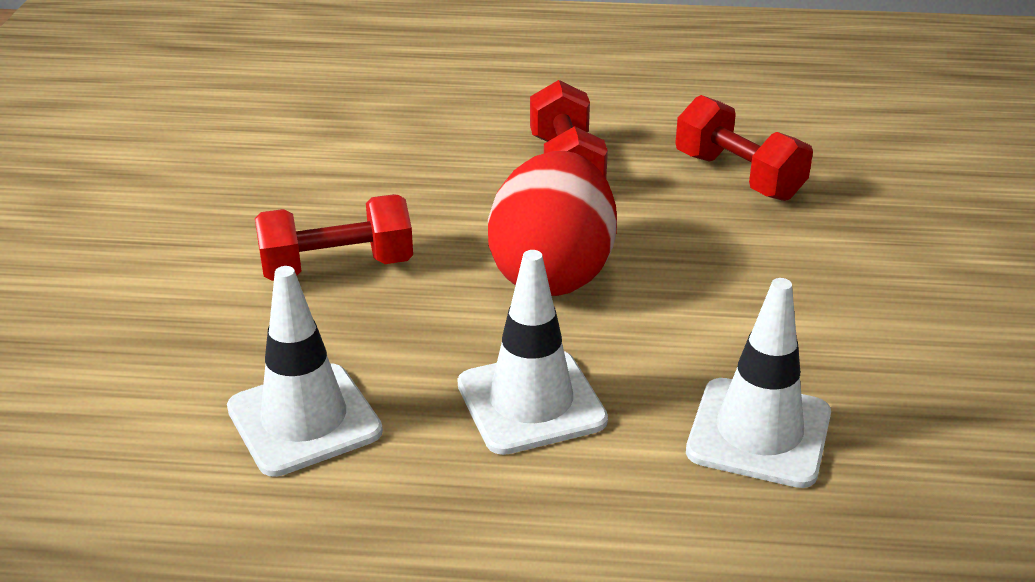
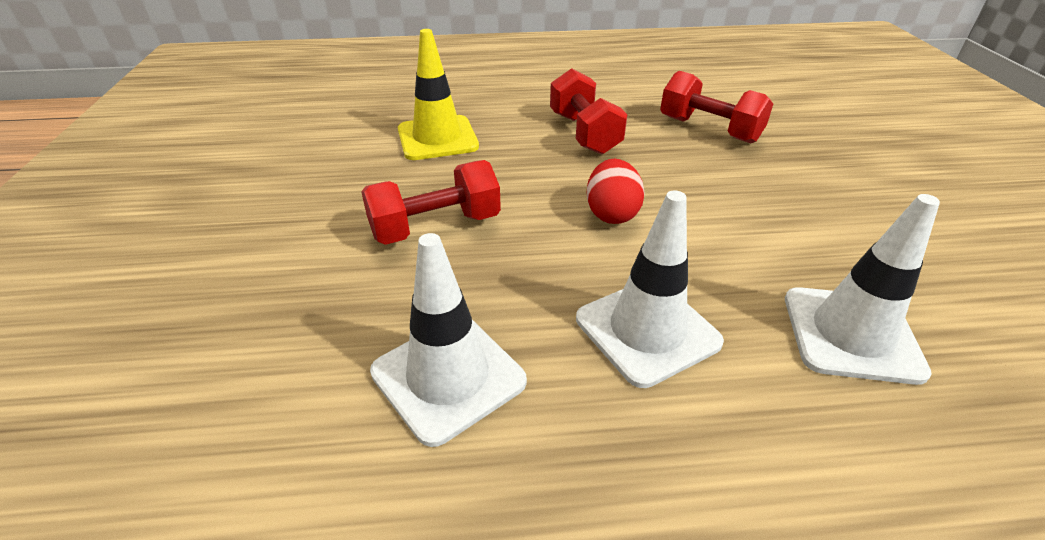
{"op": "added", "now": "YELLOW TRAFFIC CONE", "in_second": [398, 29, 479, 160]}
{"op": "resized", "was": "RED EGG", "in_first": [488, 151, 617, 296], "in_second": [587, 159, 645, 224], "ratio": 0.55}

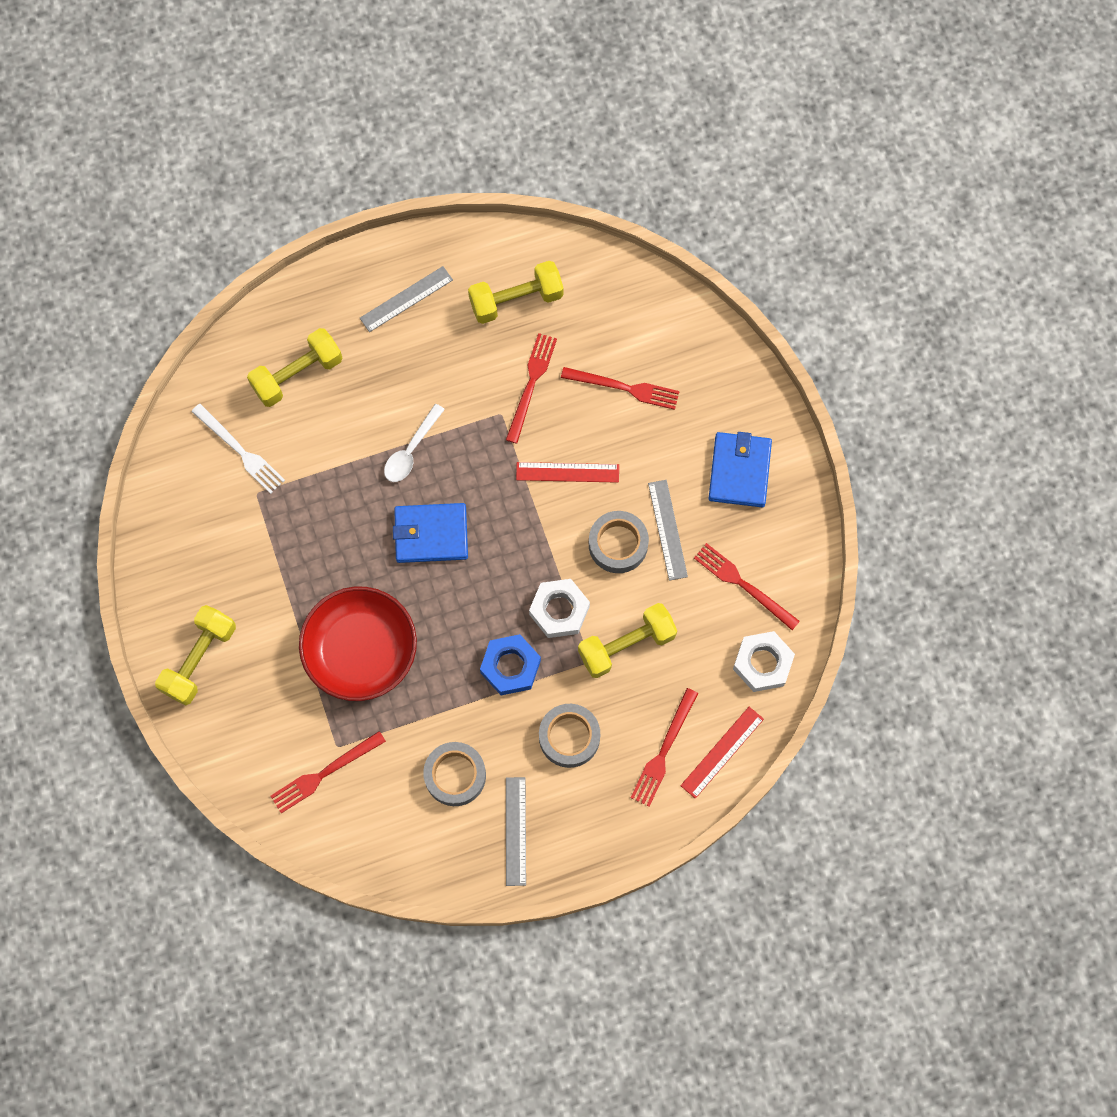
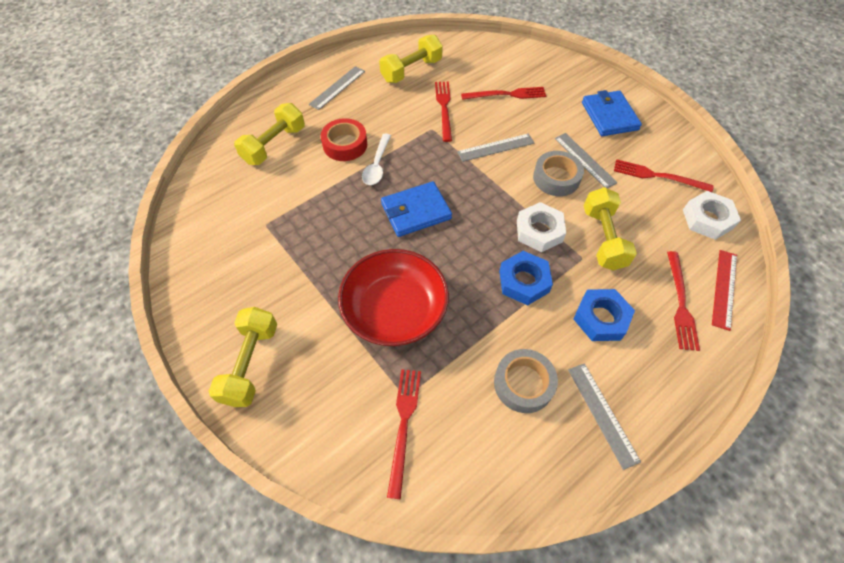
{"op": "removed", "was": "WHITE FORK", "in_first": [191, 404, 285, 494]}
{"op": "added", "now": "RED TAPE", "in_second": [321, 118, 367, 161]}
{"op": "replaced", "was": "GREY TAPE", "now": "BLUE NUT", "in_first": [539, 704, 600, 768], "in_second": [573, 289, 635, 341]}
{"op": "recoloured", "was": "RED RULER", "now": "GREY RULER", "in_first": [516, 462, 619, 483], "in_second": [457, 133, 534, 162]}
{"op": "turned", "was": "RED FORK", "in_first": [271, 731, 386, 813], "in_second": [387, 369, 421, 499], "clockwise": 150}
{"op": "turned", "was": "YELLOW DUMBBELL", "in_first": [578, 603, 677, 678], "in_second": [583, 187, 637, 271], "clockwise": -45}

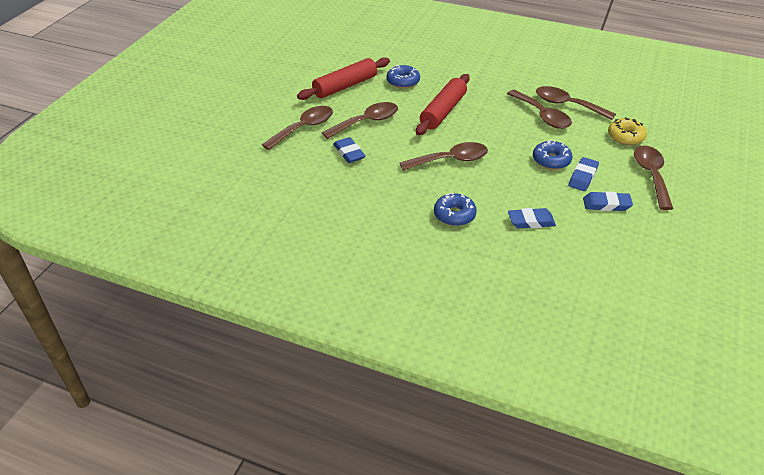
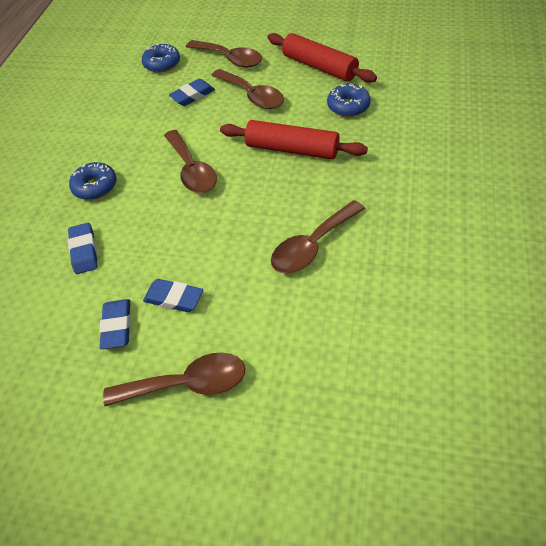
{"op": "removed", "was": "BROWN SPOON", "in_first": [536, 86, 616, 120]}
{"op": "removed", "was": "YELLOW DONUT", "in_first": [608, 117, 647, 145]}
{"op": "moved", "was": "BLUE DONUT", "in_first": [533, 140, 572, 170], "in_second": [142, 43, 180, 73]}

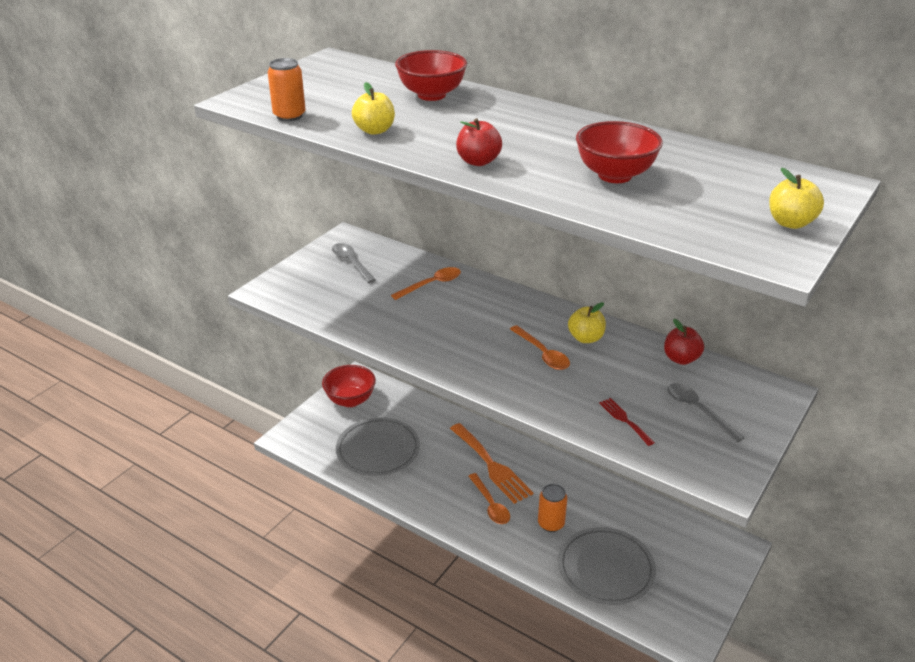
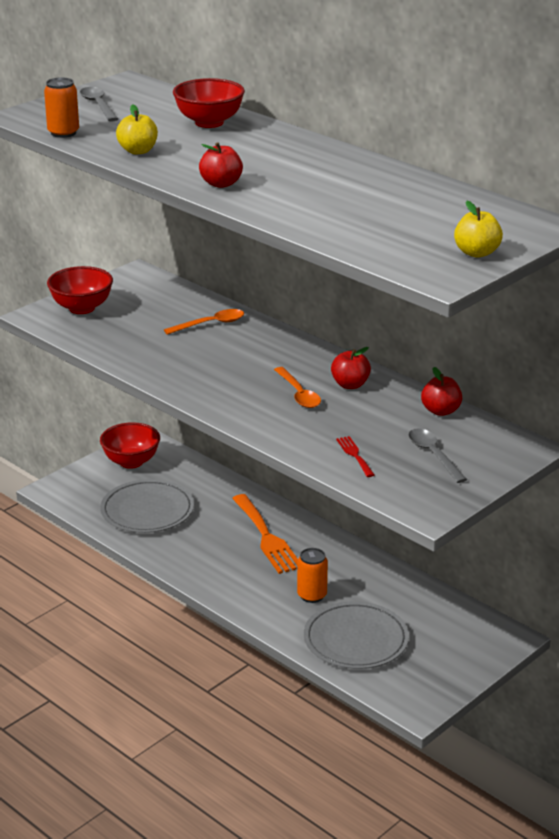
{"op": "removed", "was": "ORANGE SPOON", "in_first": [469, 473, 510, 524]}
{"op": "moved", "was": "GREY SPOON", "in_first": [332, 243, 376, 283], "in_second": [80, 87, 118, 122]}
{"op": "moved", "was": "RED BOWL", "in_first": [576, 121, 663, 183], "in_second": [47, 266, 113, 314]}
{"op": "recoloured", "was": "YELLOW APPLE", "now": "RED APPLE", "in_first": [568, 302, 606, 343], "in_second": [331, 347, 371, 389]}

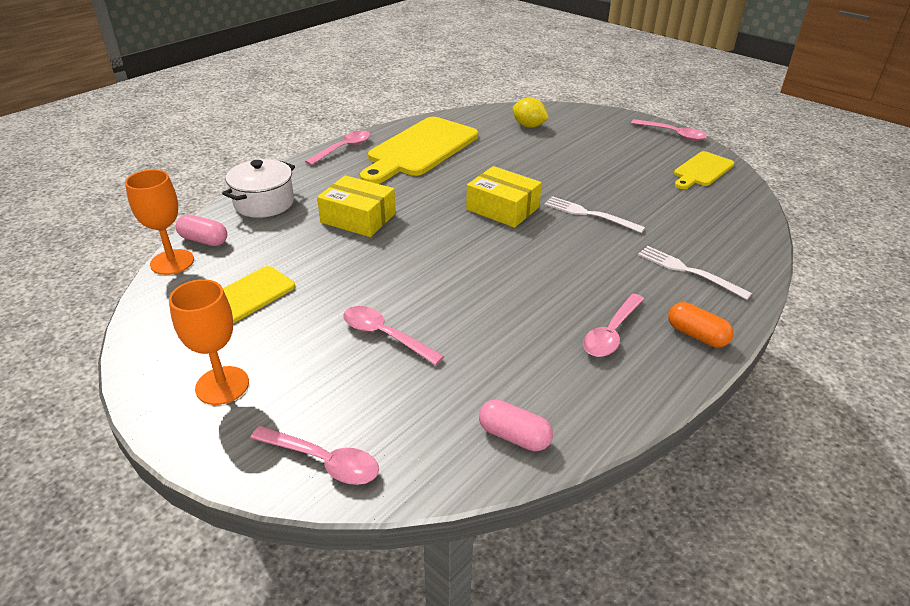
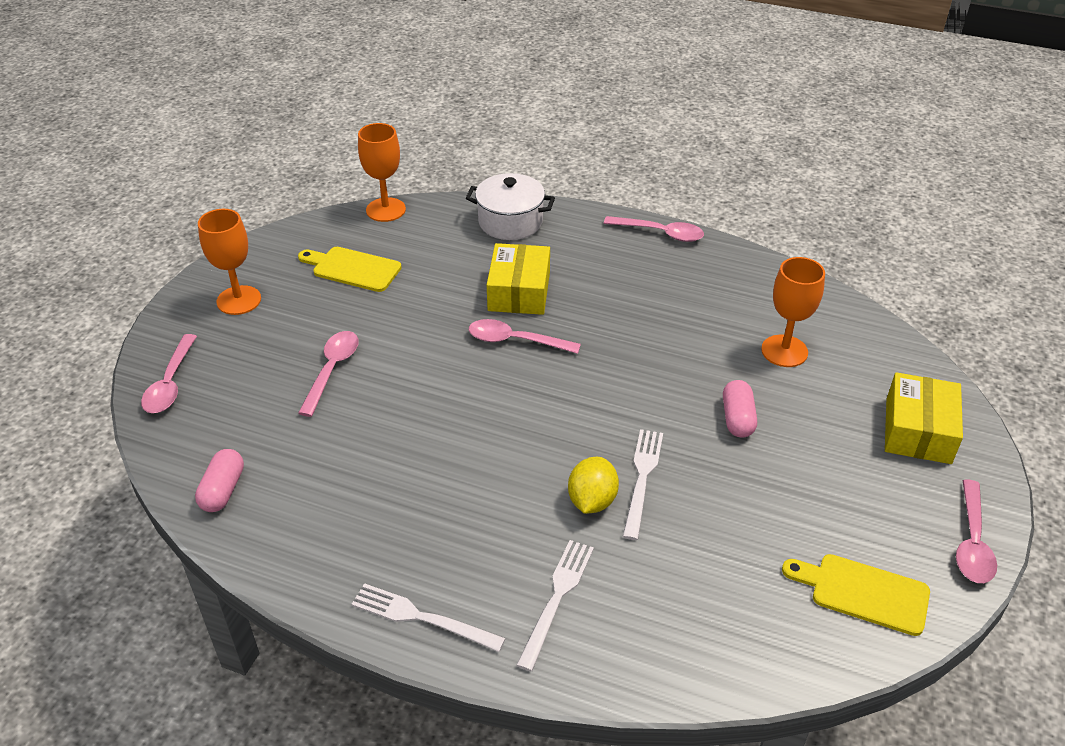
{"op": "removed", "was": "YELLOW CUTTING BOARD", "in_first": [360, 117, 478, 184]}
{"op": "added", "now": "ORANGE GOBLET", "in_second": [761, 257, 825, 367]}
{"op": "moved", "was": "PINK CAPSULE", "in_first": [176, 215, 227, 246], "in_second": [723, 380, 757, 438]}
{"op": "moved", "was": "YELLOW BOX", "in_first": [466, 166, 542, 228], "in_second": [885, 372, 963, 464]}
{"op": "moved", "was": "YELLOW LEMON", "in_first": [512, 98, 549, 128], "in_second": [568, 457, 619, 514]}
{"op": "moved", "was": "PINK SPOON", "in_first": [583, 294, 644, 357], "in_second": [469, 319, 581, 354]}
{"op": "replaced", "was": "ORANGE CAPSULE", "now": "WHITE FORK", "in_first": [668, 302, 734, 348], "in_second": [351, 583, 506, 652]}

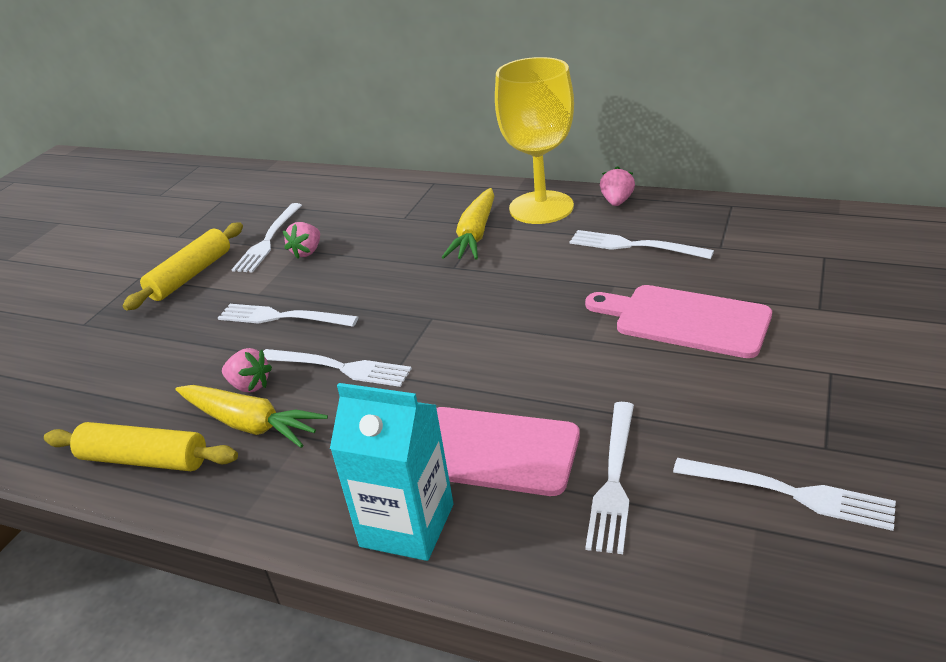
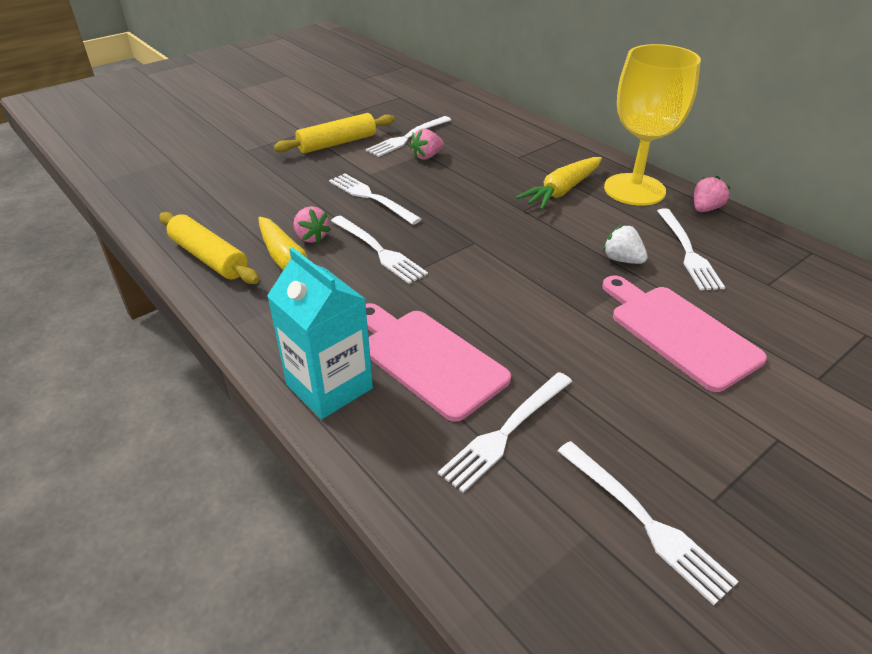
{"op": "added", "now": "WHITE STRAWBERRY", "in_second": [603, 225, 648, 264]}
{"op": "turned", "was": "WHITE FORK", "in_first": [570, 230, 714, 259], "in_second": [657, 208, 725, 290], "clockwise": -150}

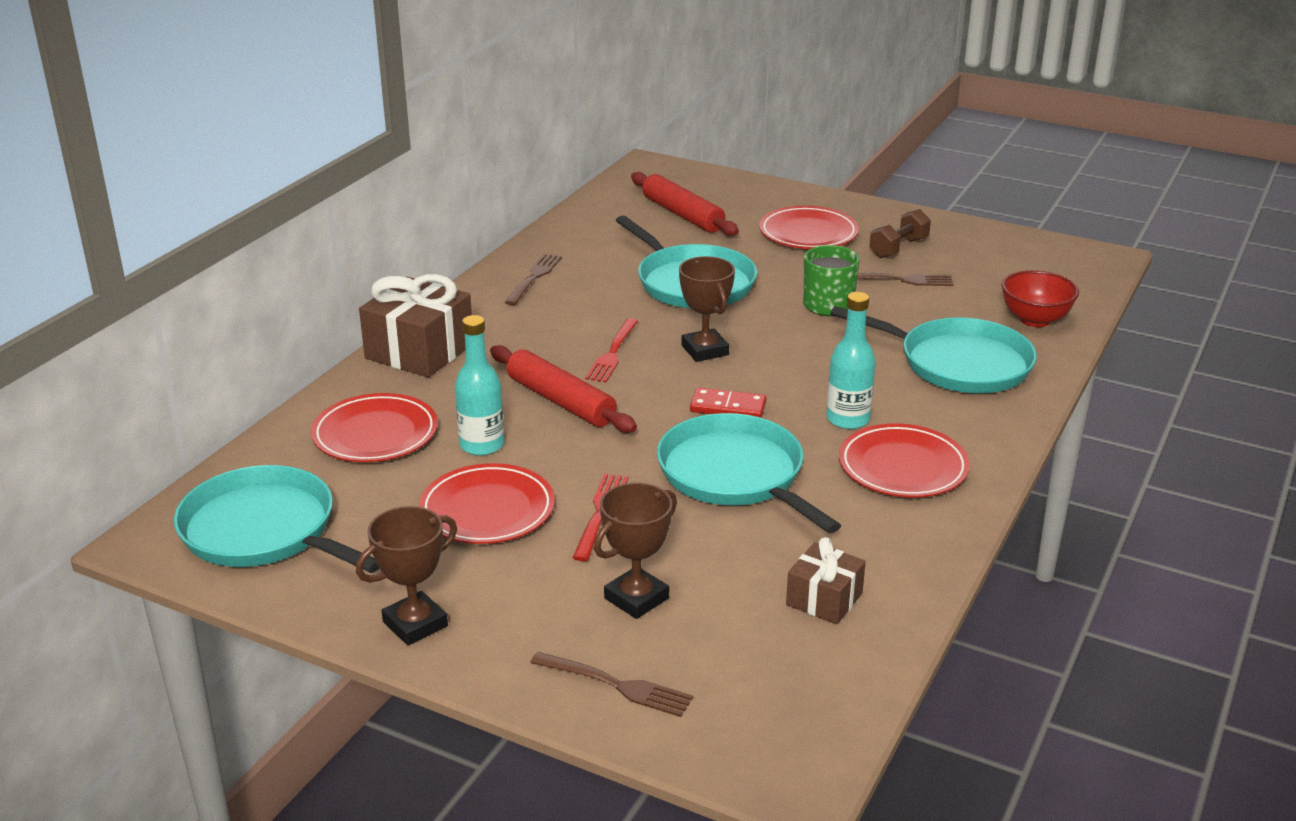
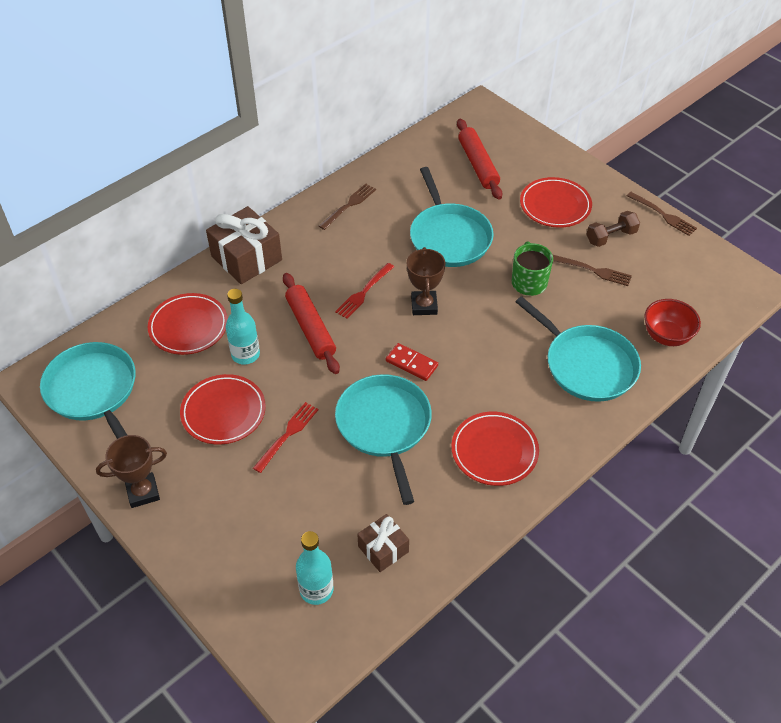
{"op": "removed", "was": "BROWN TROPHY", "in_first": [594, 483, 677, 619]}
{"op": "moved", "was": "BROWN FORK", "in_first": [530, 652, 693, 717], "in_second": [627, 192, 697, 236]}
{"op": "moved", "was": "TURQUOISE BOTTLE", "in_first": [826, 292, 875, 429], "in_second": [296, 531, 333, 605]}

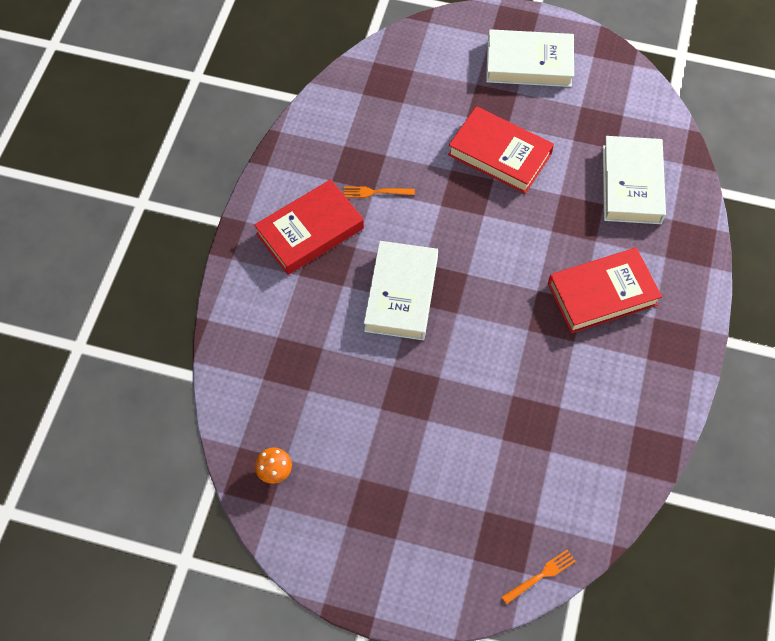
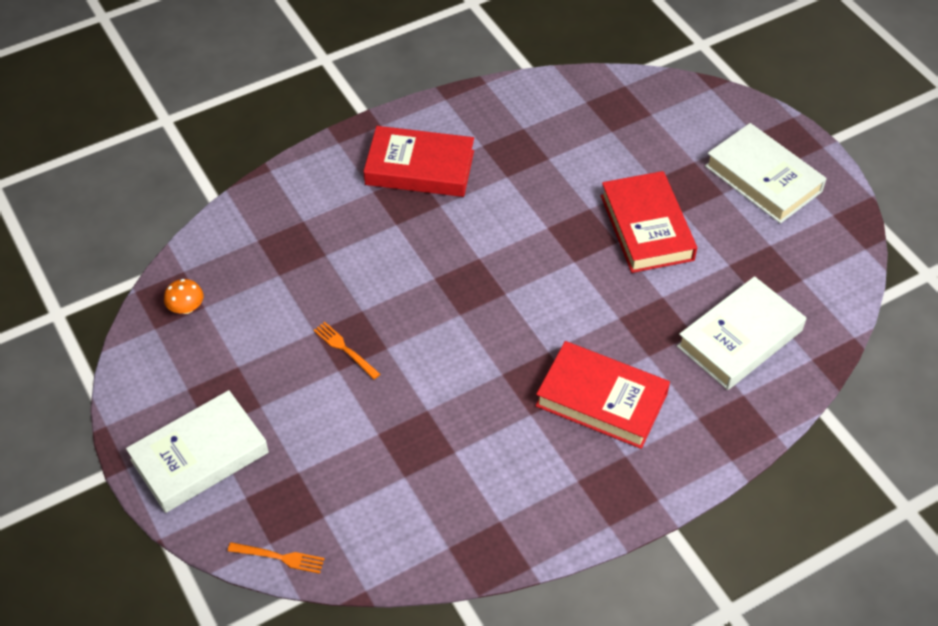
{"op": "moved", "was": "ORANGE FORK", "in_first": [344, 187, 415, 198], "in_second": [314, 322, 380, 379]}
{"op": "moved", "was": "WHITE BOOK", "in_first": [364, 241, 438, 340], "in_second": [126, 390, 269, 513]}

